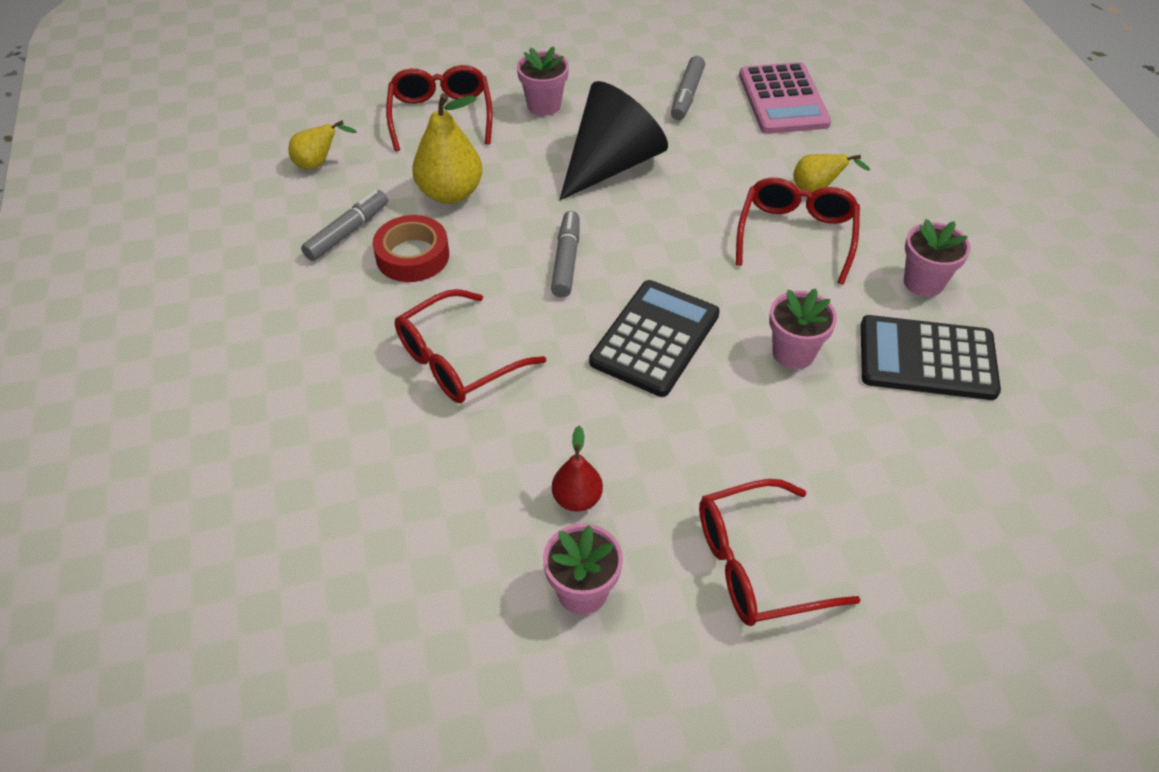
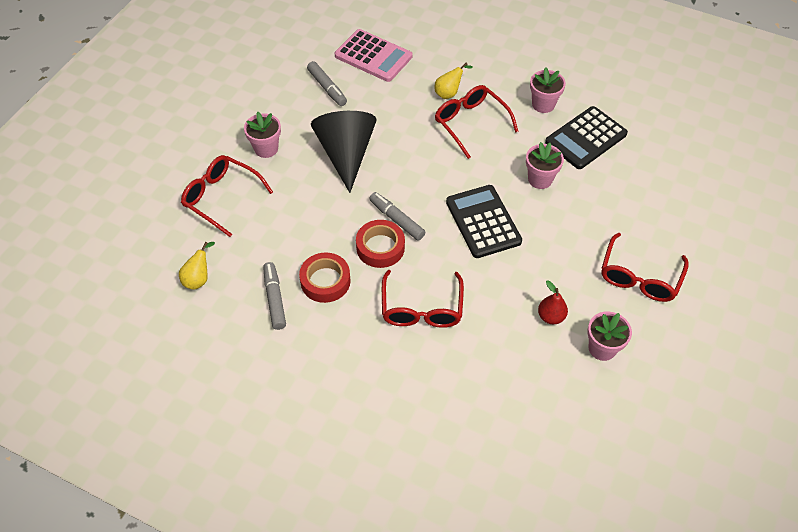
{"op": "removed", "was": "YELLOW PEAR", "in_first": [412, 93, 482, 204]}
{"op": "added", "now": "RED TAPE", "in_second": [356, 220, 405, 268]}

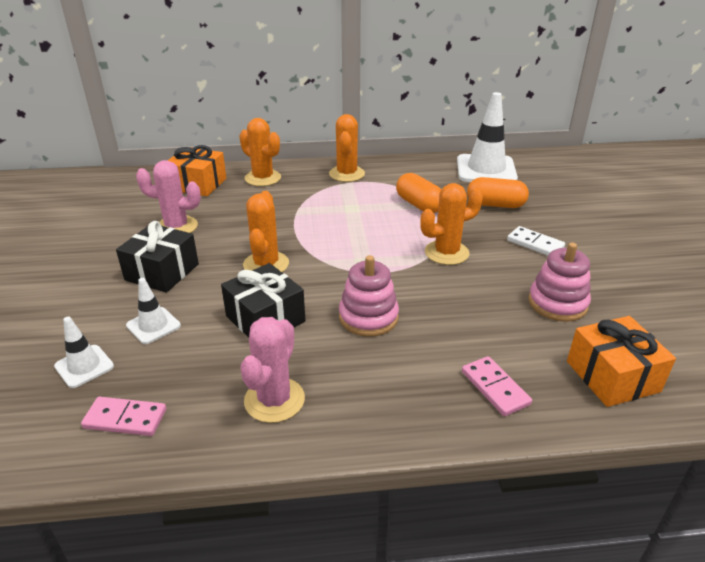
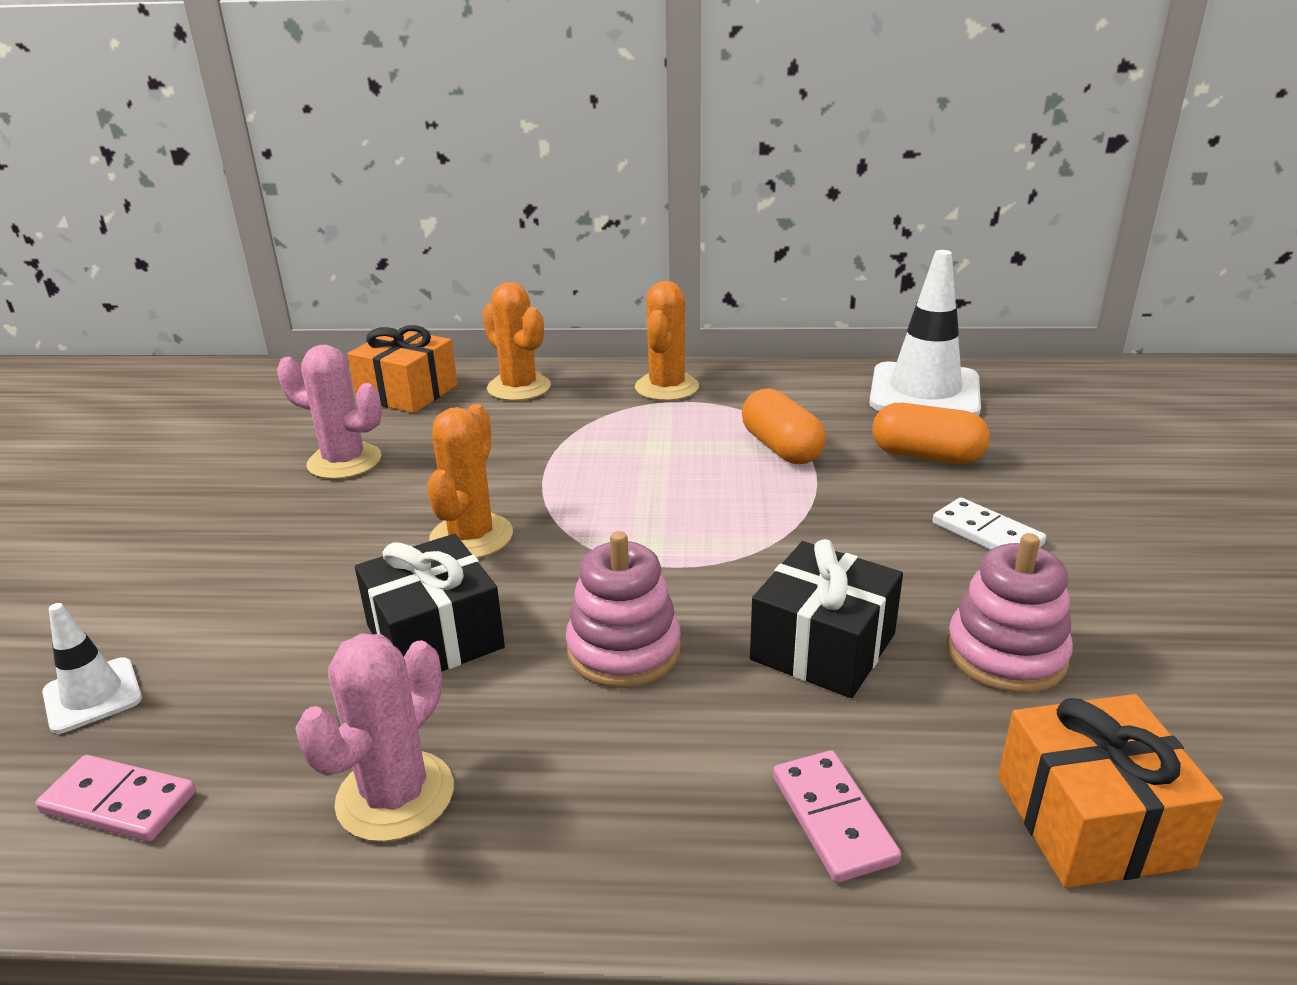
{"op": "removed", "was": "WHITE TRAFFIC CONE", "in_first": [126, 278, 181, 344]}
{"op": "removed", "was": "ORANGE CACTUS", "in_first": [420, 183, 483, 265]}
{"op": "moved", "was": "BLACK GIFT", "in_first": [116, 221, 199, 293], "in_second": [750, 539, 903, 698]}

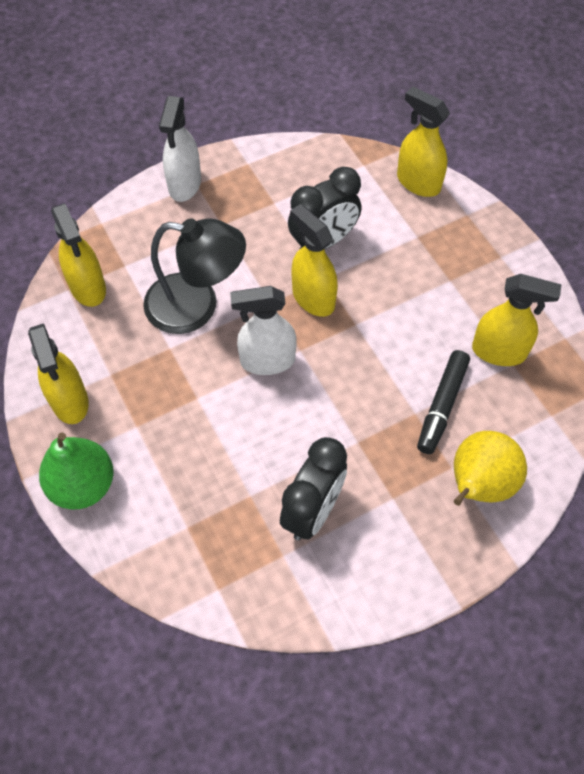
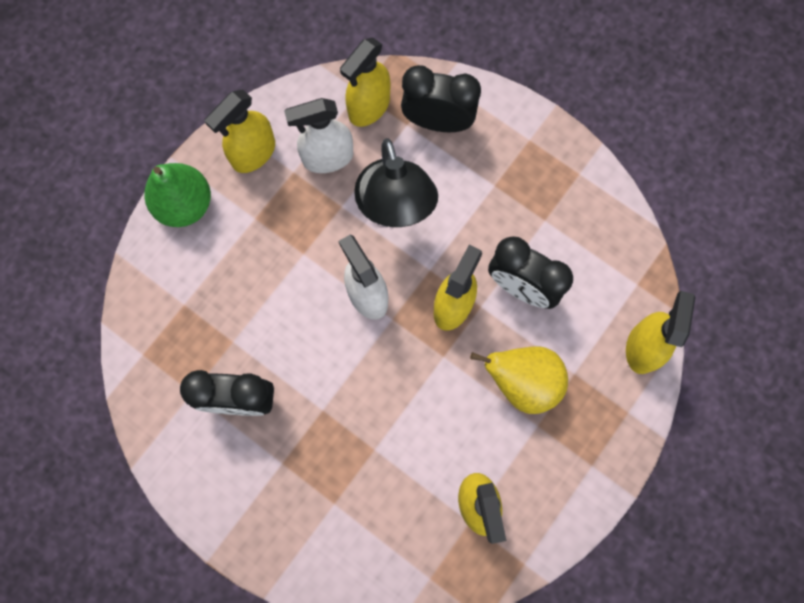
{"op": "removed", "was": "BLACK MARKER", "in_first": [417, 350, 470, 454]}
{"op": "added", "now": "BLACK CLOCK", "in_second": [401, 65, 481, 132]}
{"op": "moved", "was": "WHITE SPRAY BOTTLE", "in_first": [159, 96, 201, 202], "in_second": [284, 98, 354, 173]}
{"op": "moved", "was": "YELLOW PEAR", "in_first": [454, 431, 527, 506], "in_second": [470, 346, 568, 414]}

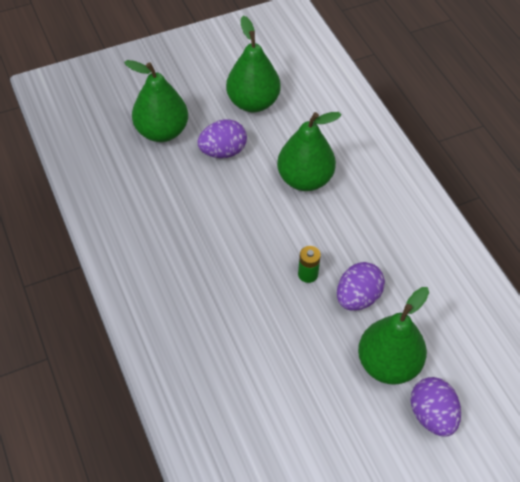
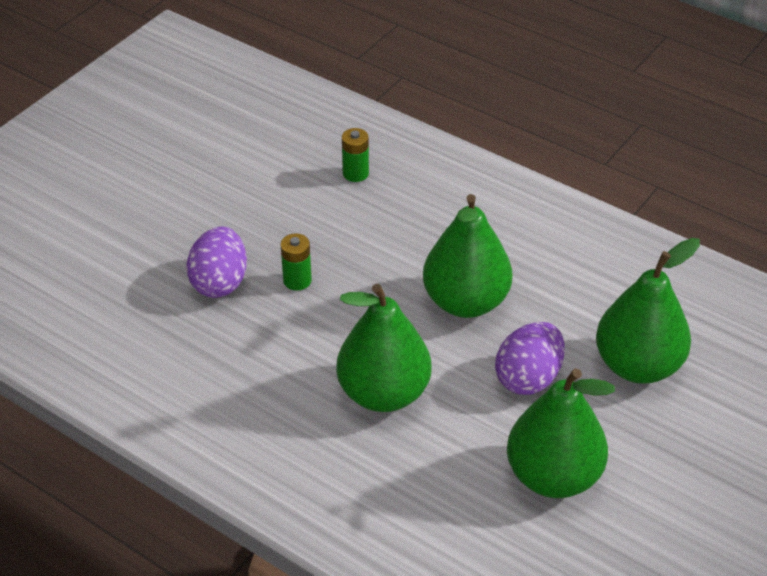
{"op": "removed", "was": "PURPLE EGG", "in_first": [411, 377, 461, 436]}
{"op": "added", "now": "GREEN BATTERY", "in_second": [342, 128, 369, 182]}
{"op": "moved", "was": "GREEN PEAR", "in_first": [358, 287, 429, 385], "in_second": [423, 194, 512, 318]}

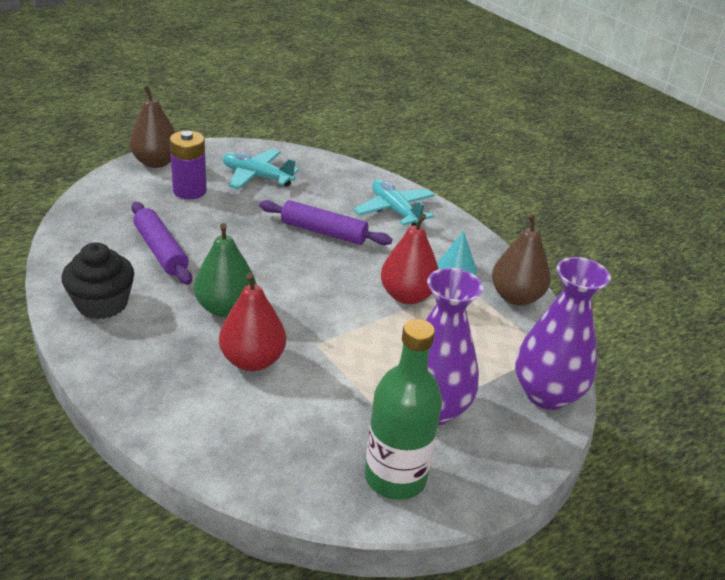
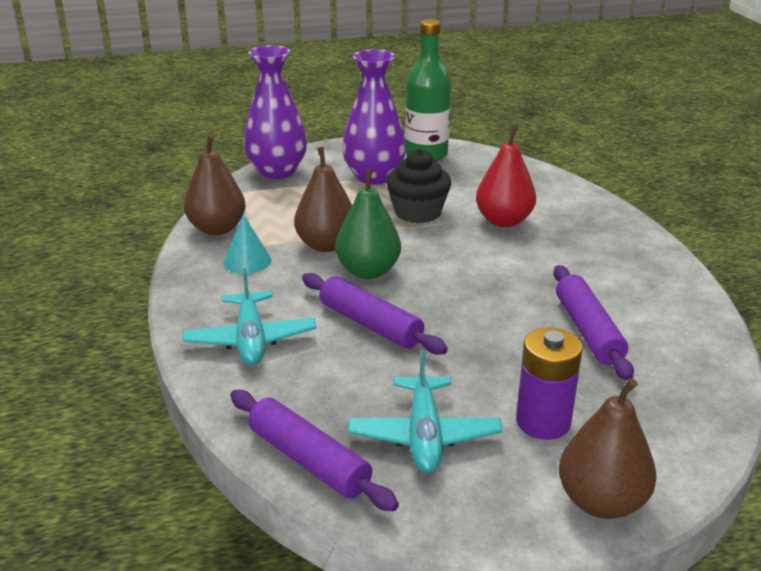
{"op": "added", "now": "PURPLE ROLLING PIN", "in_second": [230, 390, 399, 511]}
{"op": "moved", "was": "BLACK CUPCAKE", "in_first": [62, 242, 134, 320], "in_second": [386, 149, 451, 223]}
{"op": "moved", "was": "GREEN PEAR", "in_first": [194, 223, 256, 317], "in_second": [335, 169, 401, 279]}
{"op": "recoloured", "was": "RED PEAR", "now": "BROWN PEAR", "in_first": [381, 213, 439, 304], "in_second": [294, 147, 352, 252]}
{"op": "turned", "was": "TURQUOISE PLANE", "in_first": [223, 149, 299, 189], "in_second": [348, 350, 503, 473], "clockwise": 45}

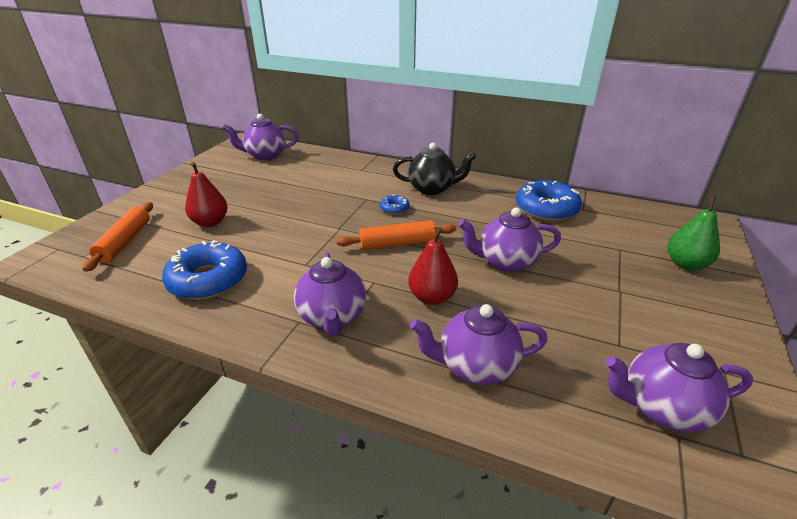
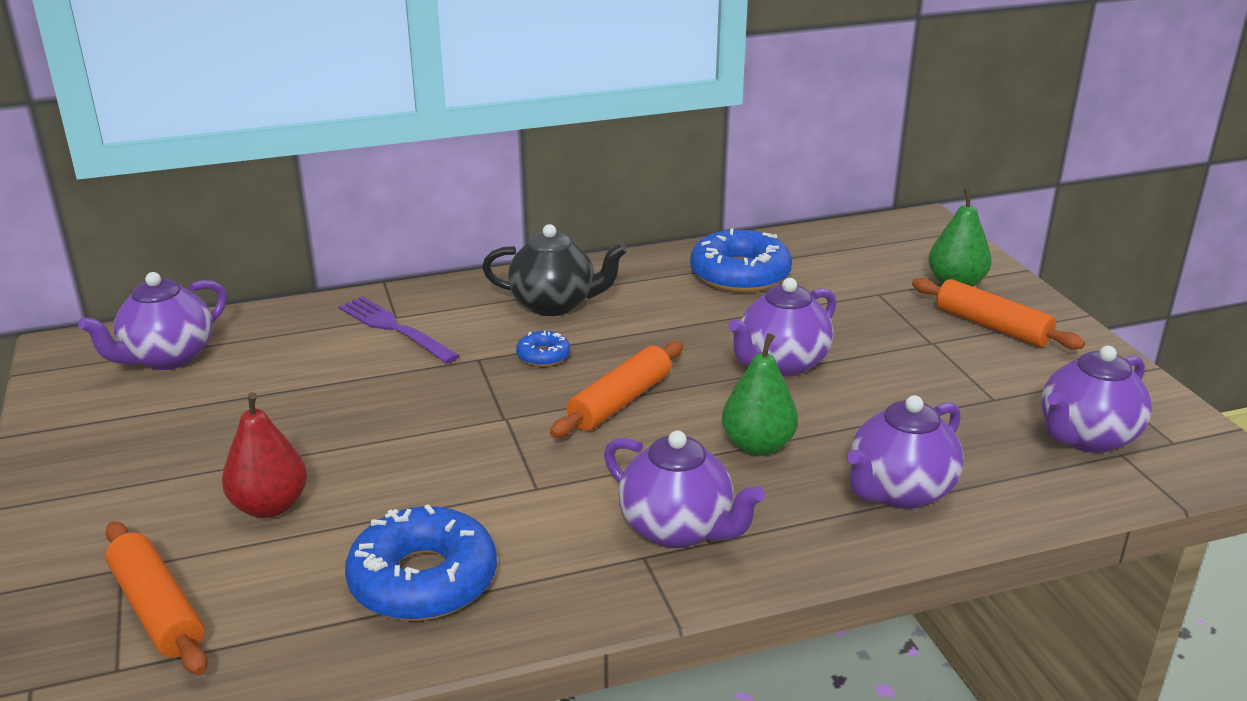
{"op": "added", "now": "PURPLE FORK", "in_second": [338, 297, 460, 364]}
{"op": "added", "now": "ORANGE ROLLING PIN", "in_second": [912, 278, 1085, 350]}
{"op": "recoloured", "was": "RED PEAR", "now": "GREEN PEAR", "in_first": [408, 227, 458, 305], "in_second": [722, 333, 798, 456]}
{"op": "turned", "was": "BLACK TEAPOT", "in_first": [393, 143, 476, 195], "in_second": [482, 224, 627, 316], "clockwise": 45}

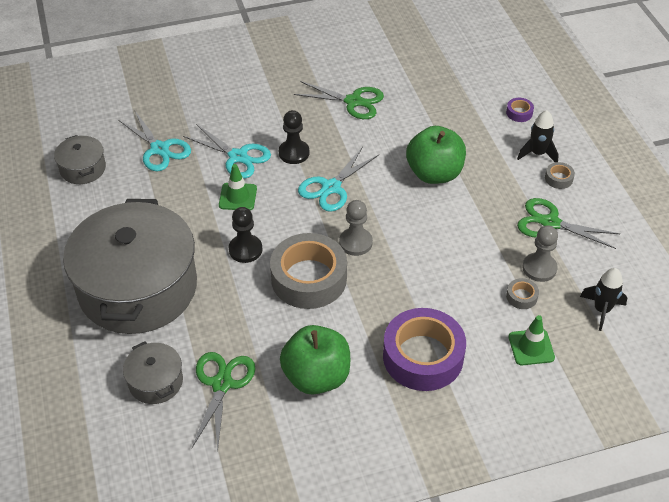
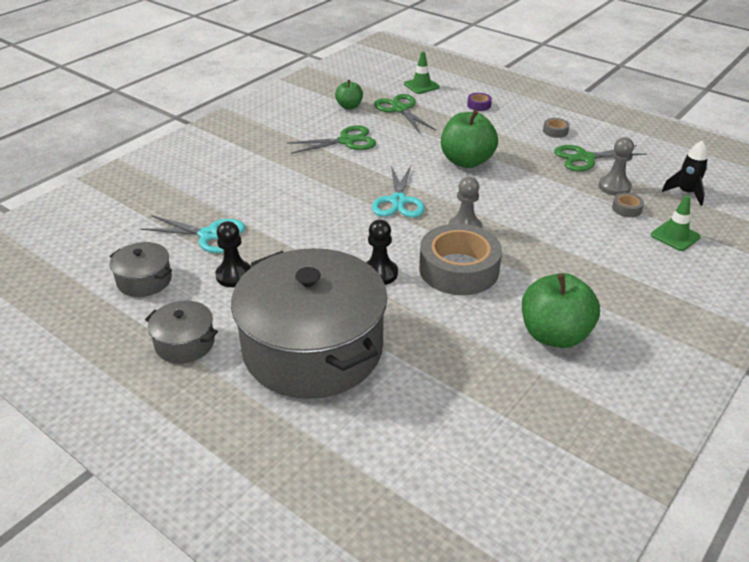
{"op": "removed", "was": "TURQUOISE SCISSORS", "in_first": [183, 124, 271, 179]}
{"op": "removed", "was": "PURPLE TAPE", "in_first": [383, 308, 466, 391]}
{"op": "removed", "was": "BLACK ROCKET", "in_first": [517, 110, 559, 162]}
{"op": "added", "now": "GREEN APPLE", "in_second": [335, 80, 363, 109]}
{"op": "moved", "was": "GREY POT", "in_first": [123, 342, 183, 404], "in_second": [145, 300, 218, 363]}
{"op": "moved", "was": "GREEN SCISSORS", "in_first": [192, 352, 256, 452], "in_second": [374, 94, 436, 133]}
{"op": "moved", "was": "GREEN TRAFFIC CONE", "in_first": [219, 164, 257, 210], "in_second": [404, 52, 439, 94]}
{"op": "moved", "was": "BLACK PAWN", "in_first": [279, 110, 309, 164], "in_second": [215, 221, 251, 287]}

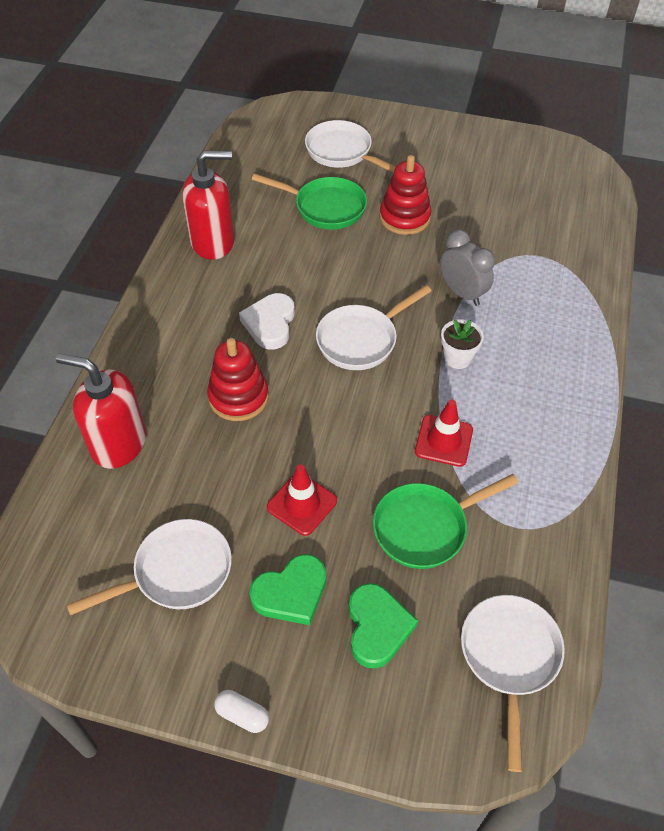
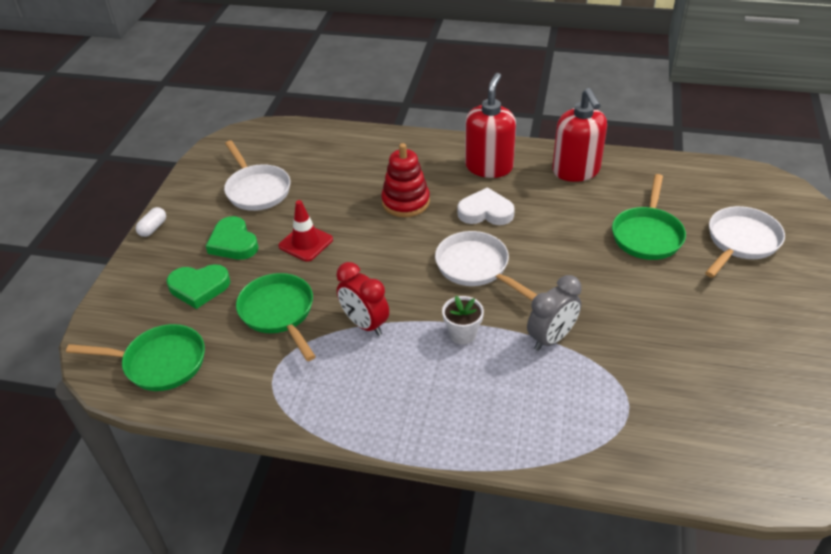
{"op": "removed", "was": "RED STACKING TOY", "in_first": [380, 155, 431, 235]}
{"op": "moved", "was": "RED SOAP DISPENSER", "in_first": [56, 353, 146, 469], "in_second": [465, 73, 516, 178]}
{"op": "replaced", "was": "RED TRAFFIC CONE", "now": "RED CLOCK", "in_first": [415, 399, 473, 467], "in_second": [336, 262, 389, 336]}
{"op": "recoloured", "was": "WHITE PAN", "now": "GREEN PAN", "in_first": [461, 595, 565, 772], "in_second": [66, 324, 205, 391]}

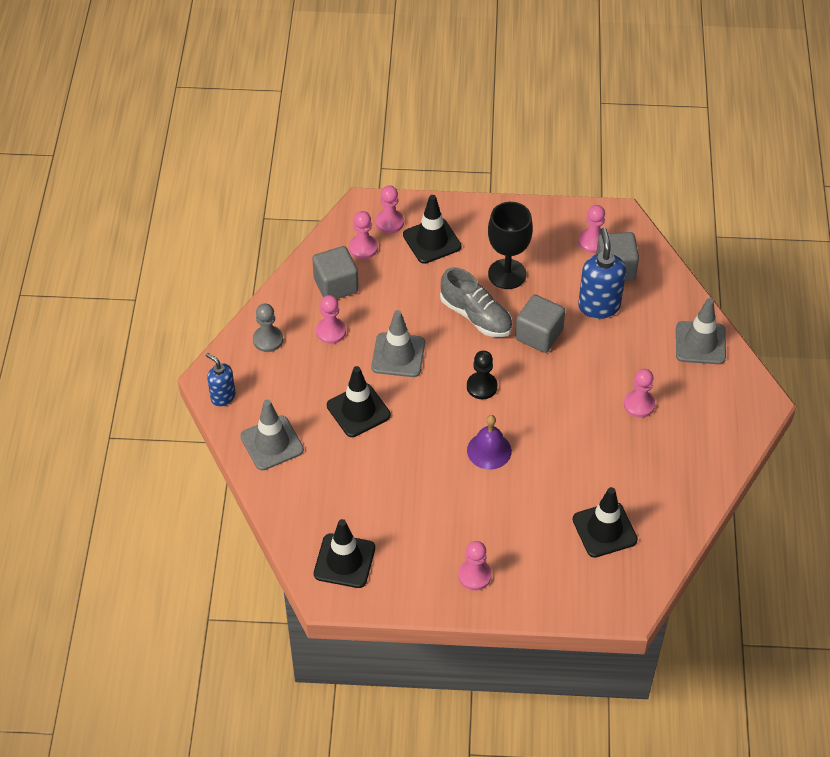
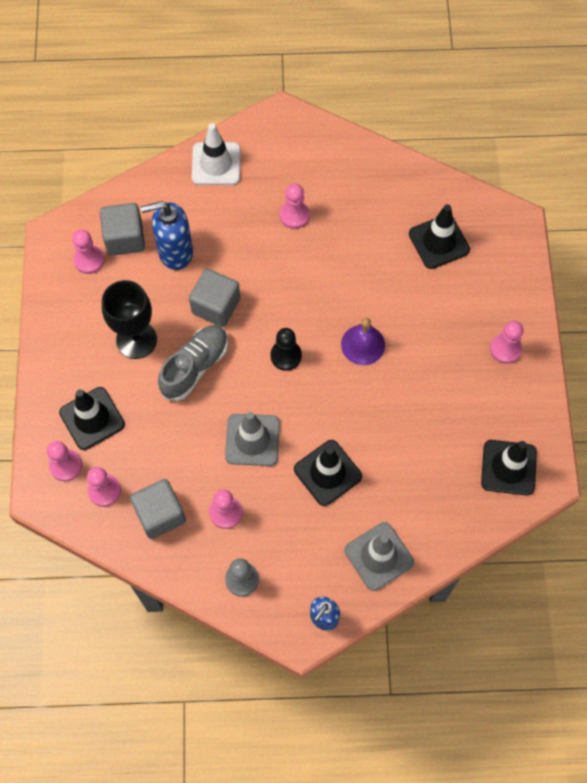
{"op": "recoloured", "was": "GREY TRAFFIC CONE", "now": "WHITE TRAFFIC CONE", "in_first": [676, 298, 726, 364], "in_second": [192, 123, 240, 185]}

